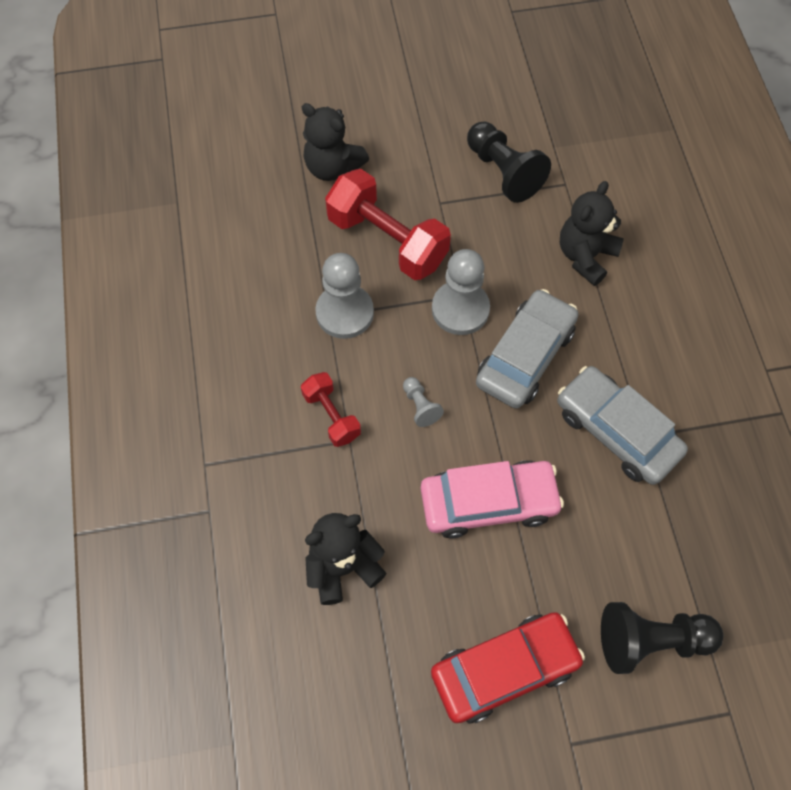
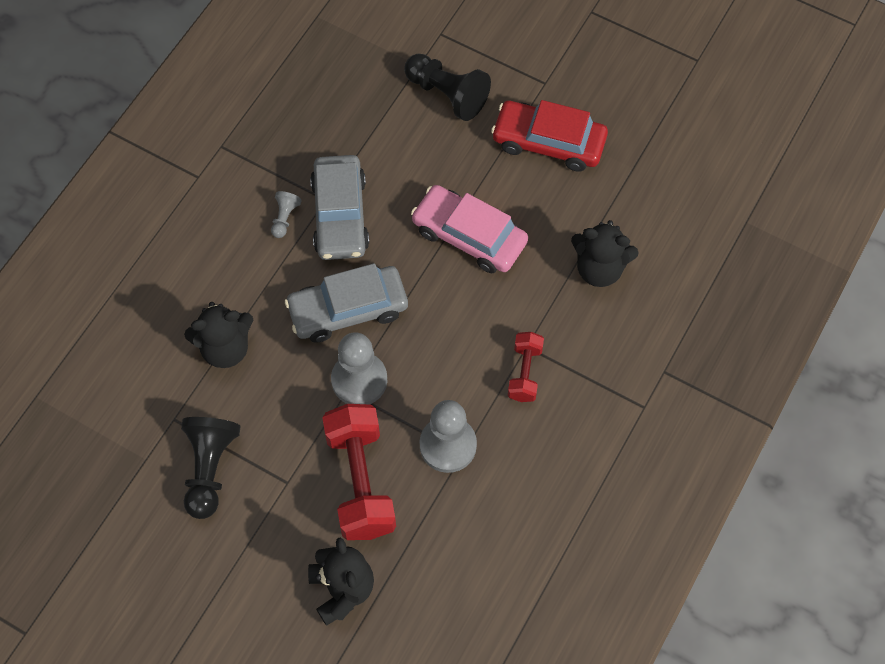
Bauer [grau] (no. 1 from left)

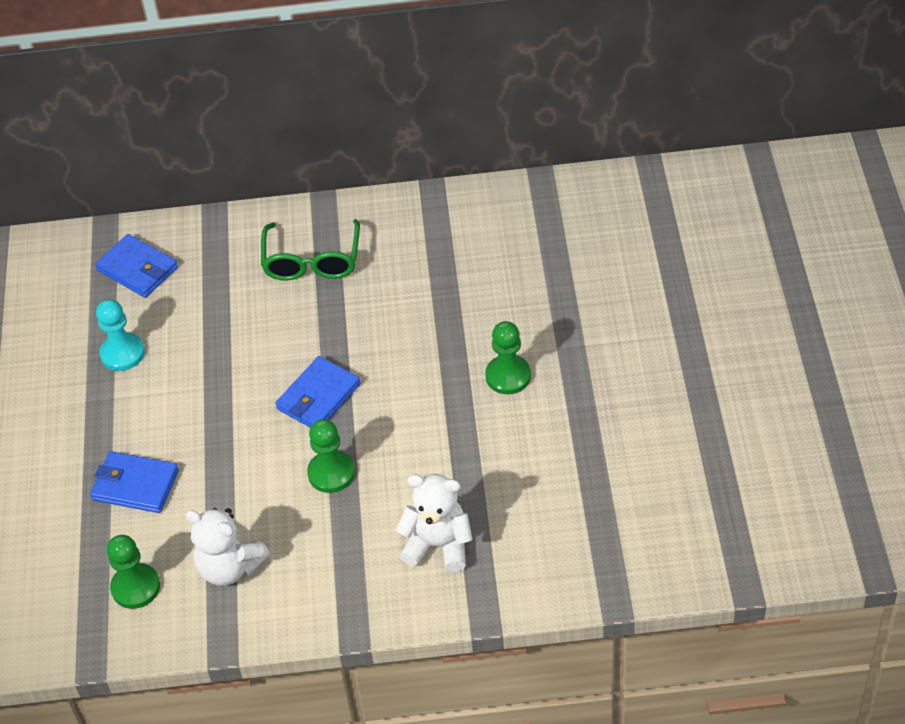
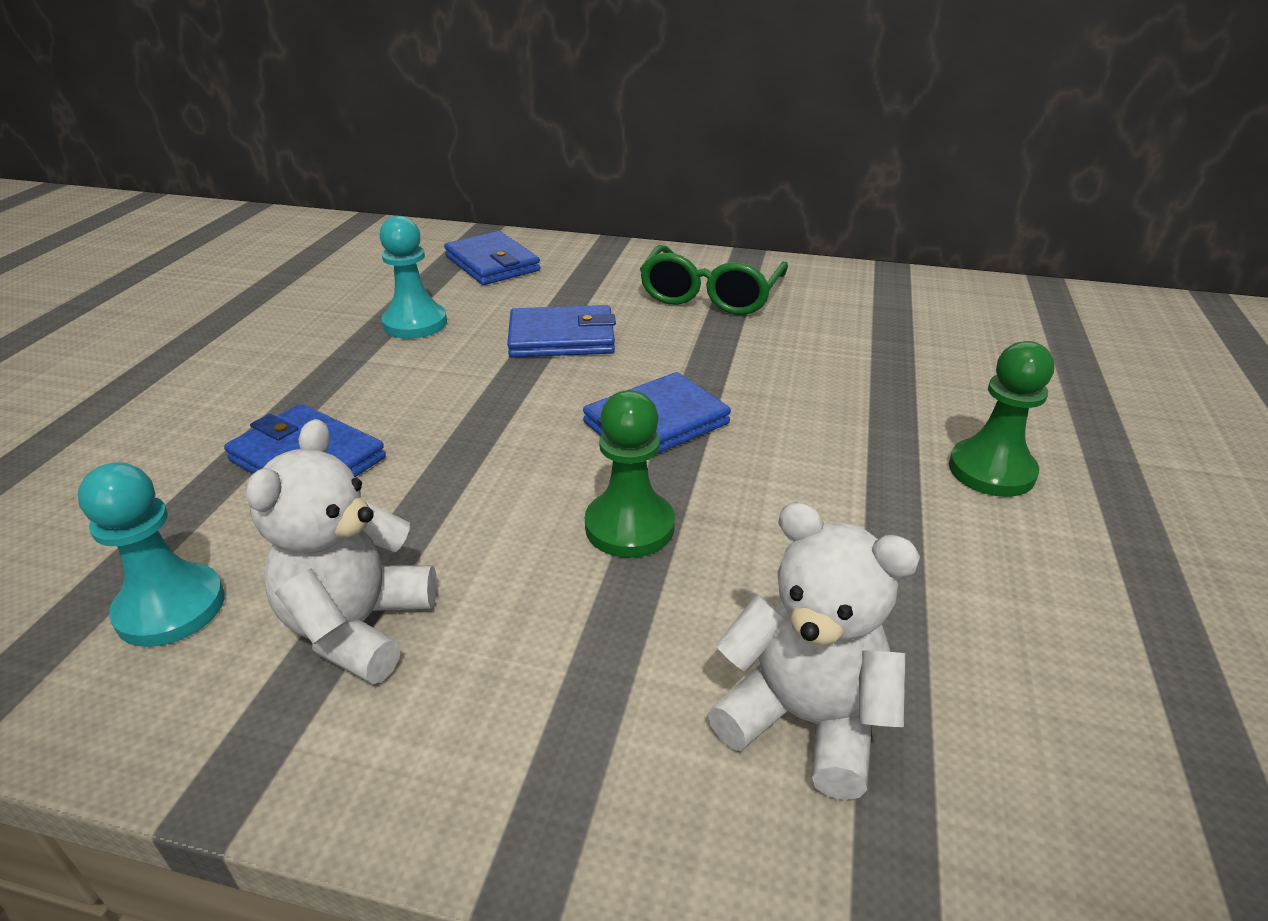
Bauer [türkis] (no. 1 from left)
Teddybär [weiß] (no. 1 from left)
Geldbörse [blau] (no. 3 from left)

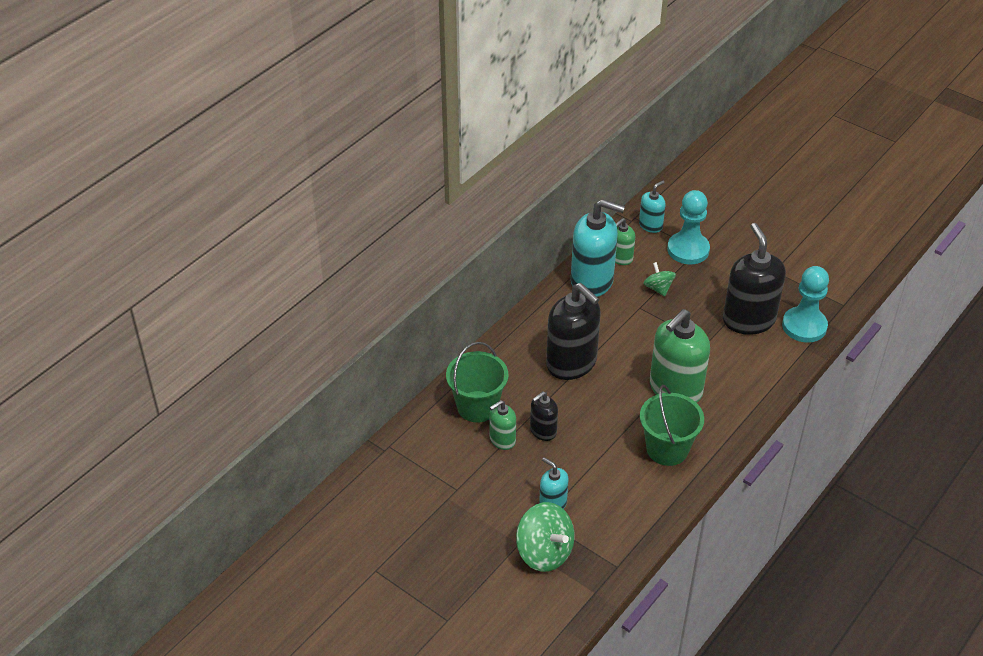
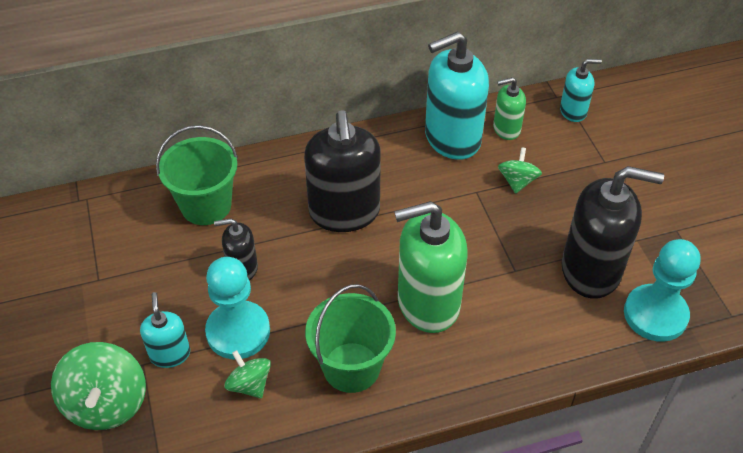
Bauer [türkis] (no. 1 from left)
Kreisel [grün] (no. 2 from left)
Seifenspender [türkis] (no. 2 from left)
Seifenspender [schwarz] (no. 3 from left)
Seifenspender [grün] (no. 1 from left in the first image)

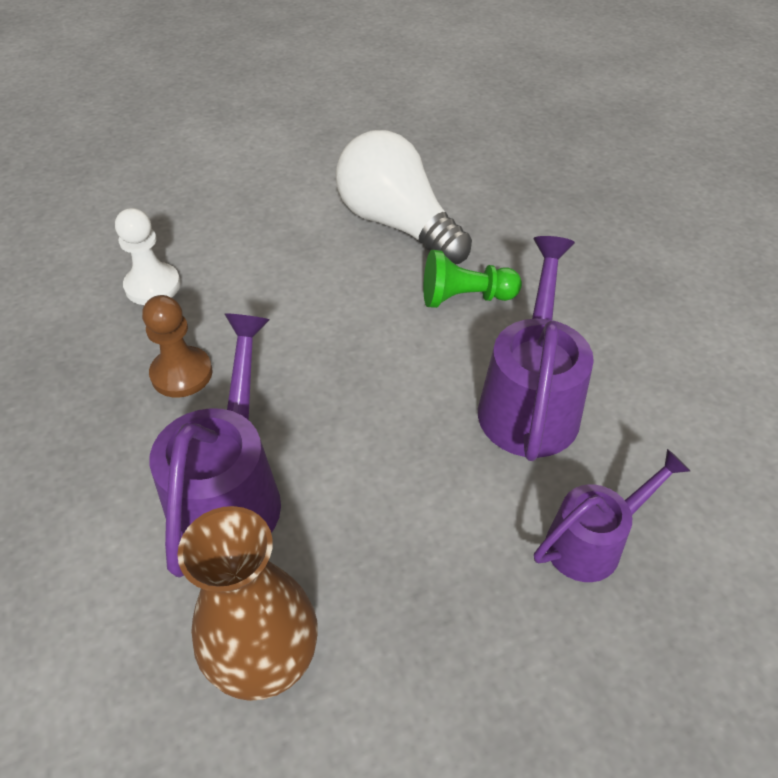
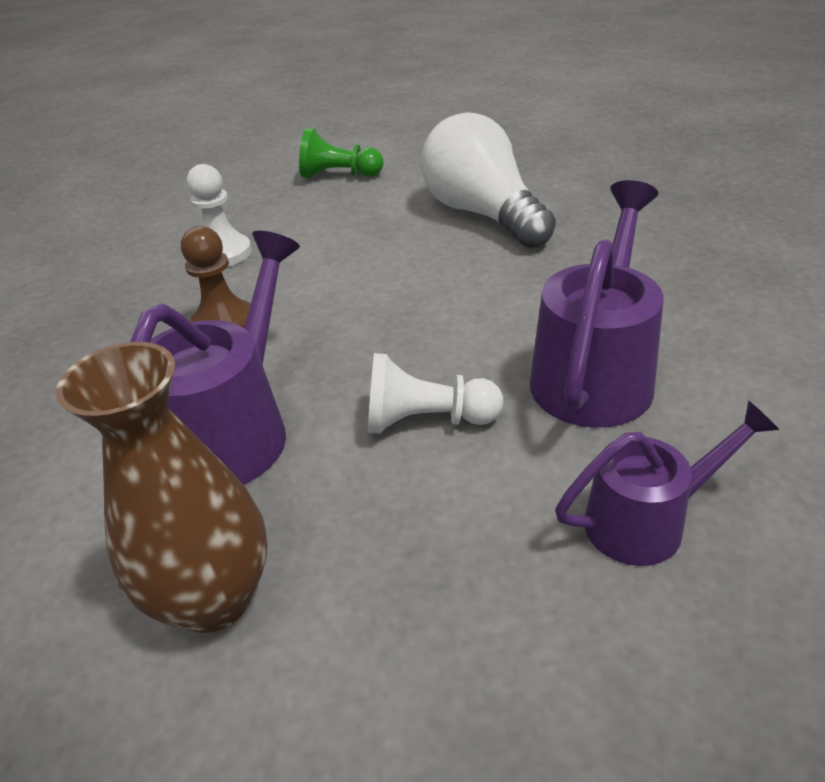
Bauer [grün]
Bauer [weiß] (no. 2 from left)

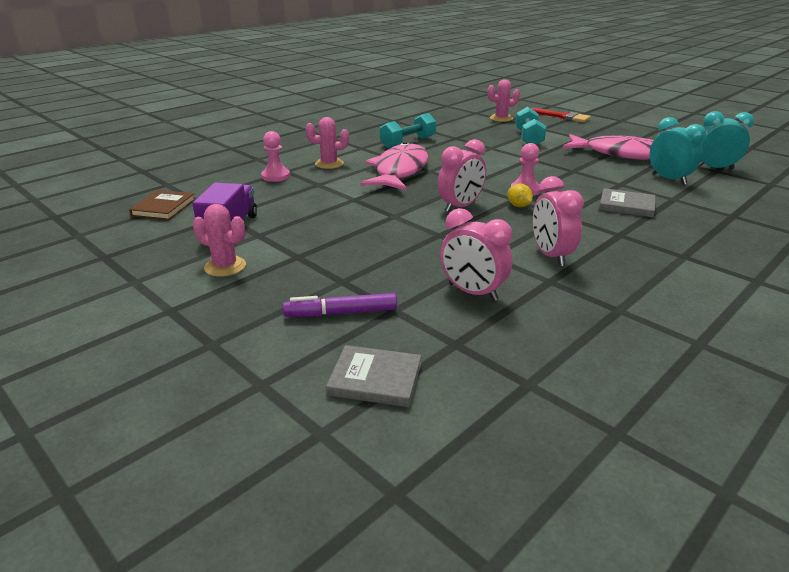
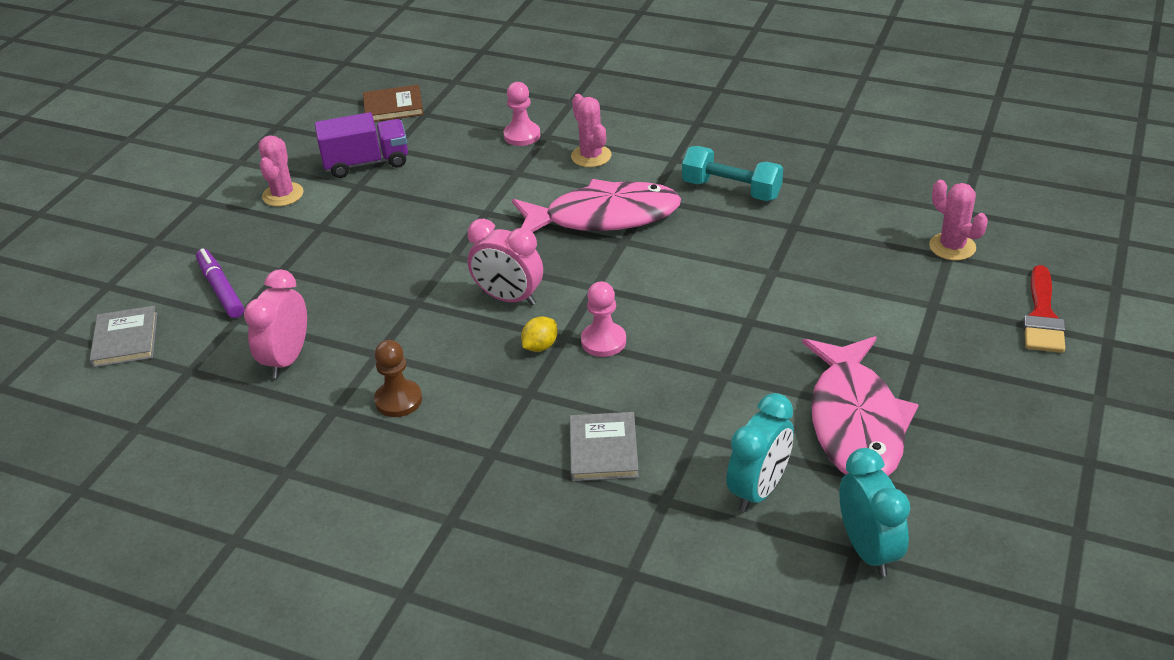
Bauer [braun]
Hantel [türkis] (no. 2 from left in the first image)

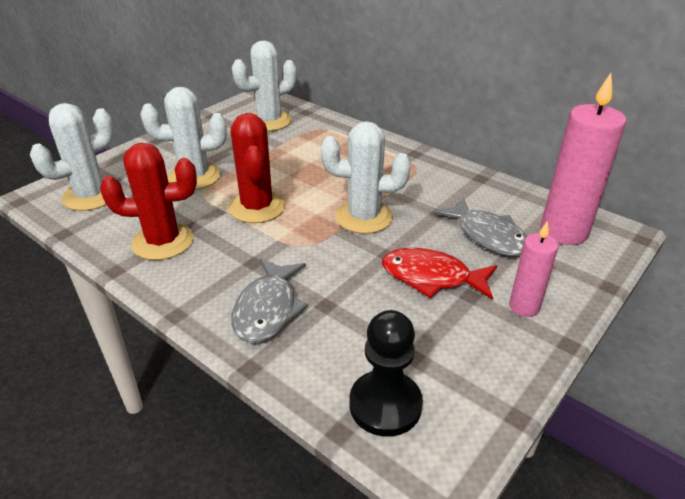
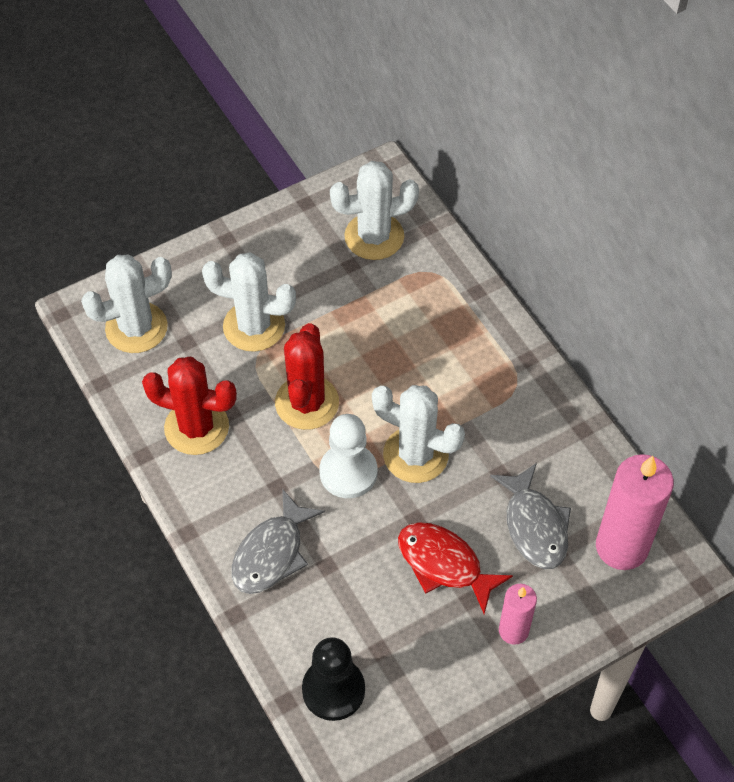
Bauer [weiß]

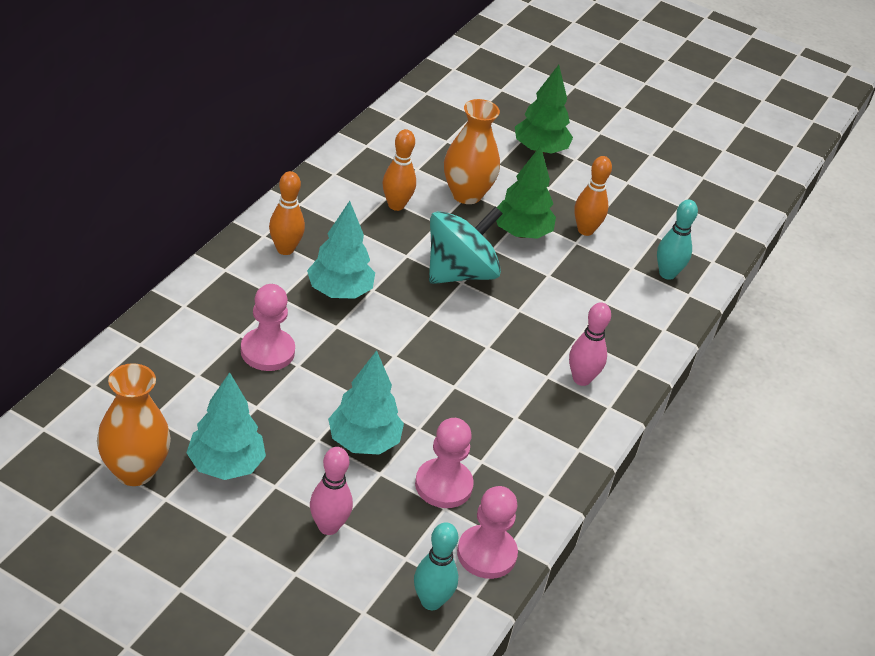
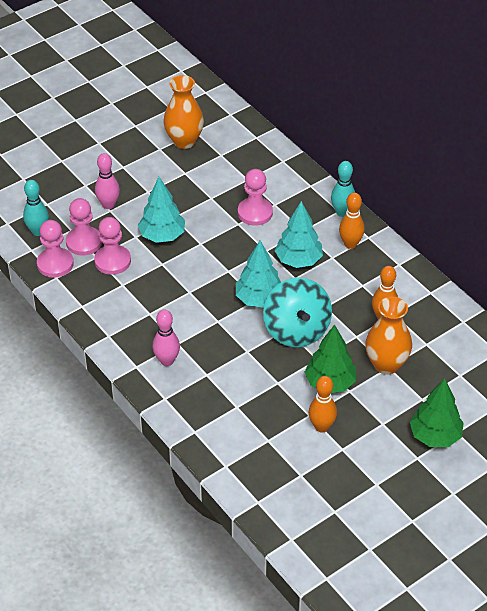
Bauer [rosa] (no. 2 from left)
Baum [türkis] (no. 2 from left)
Bowlingkegel [türkis] (no. 2 from left)

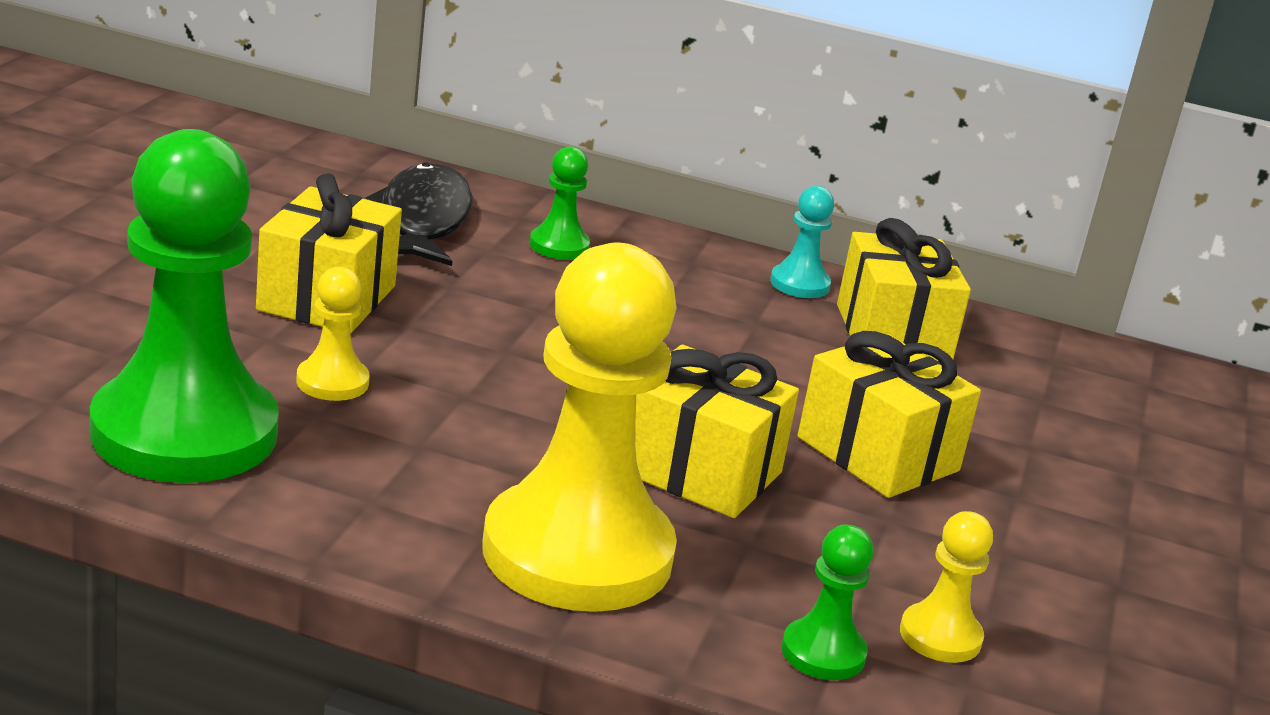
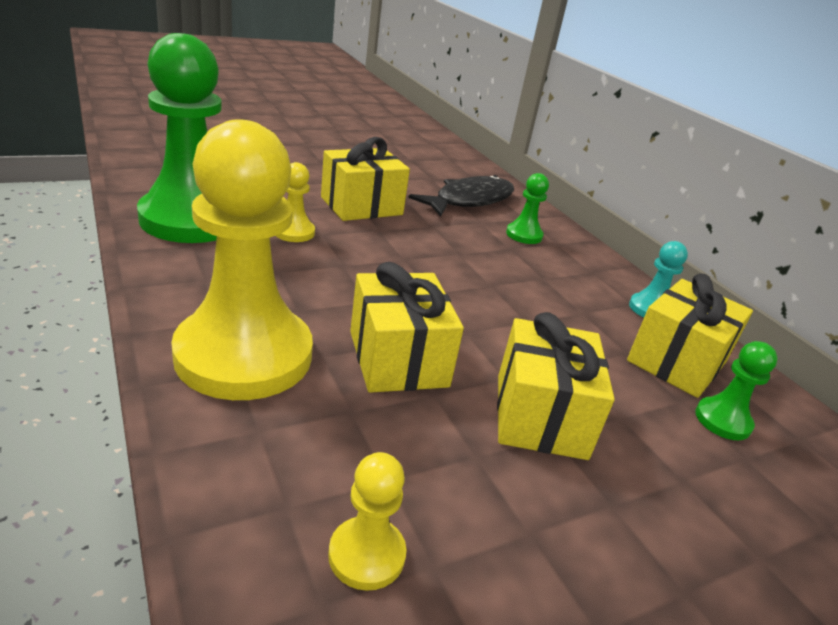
Bauer [grün] (no. 3 from left)

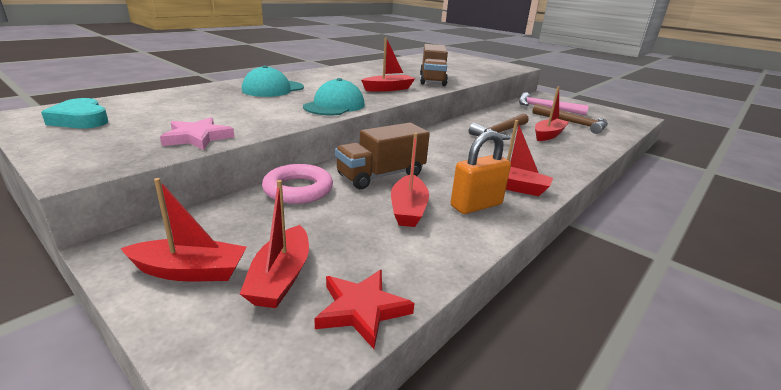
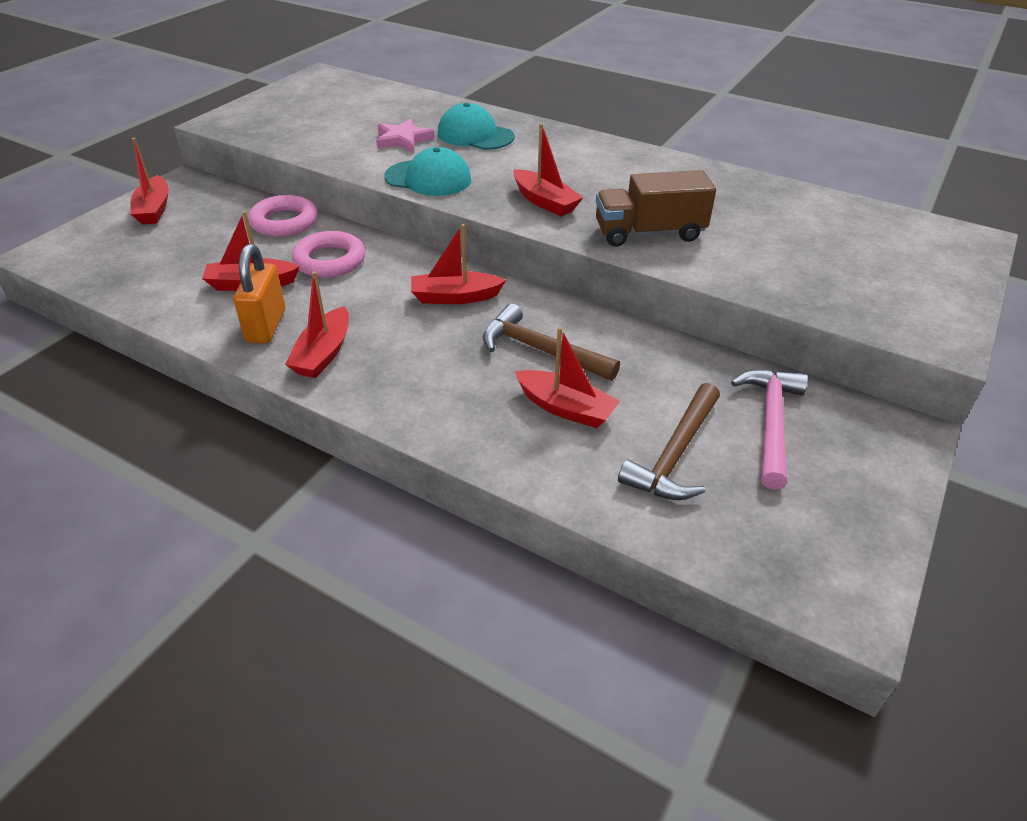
Vorhängeschloss [orange]
Ring [rosa] (no. 2 from left)
Stern [rosa]
Boot [rot] (no. 4 from left)
Herz [türkis]
Stern [rot]

